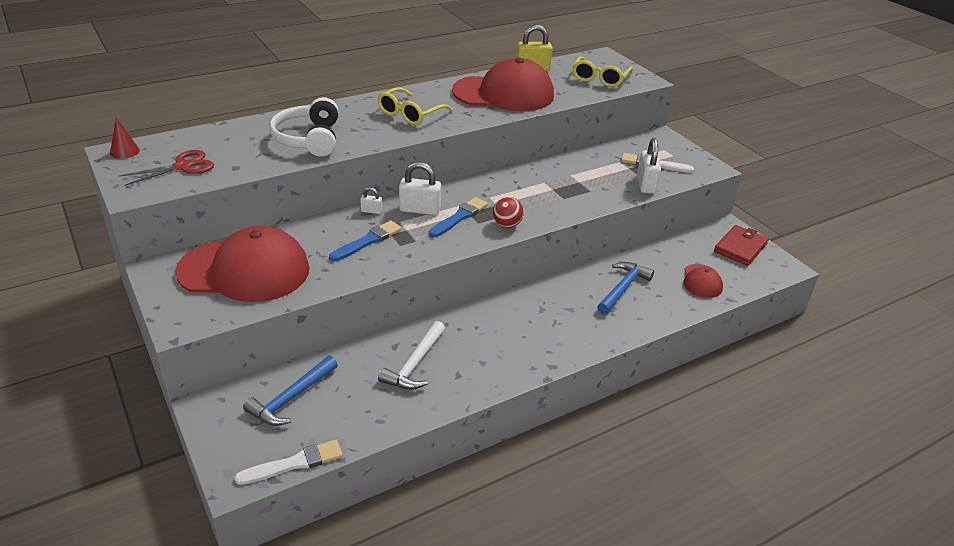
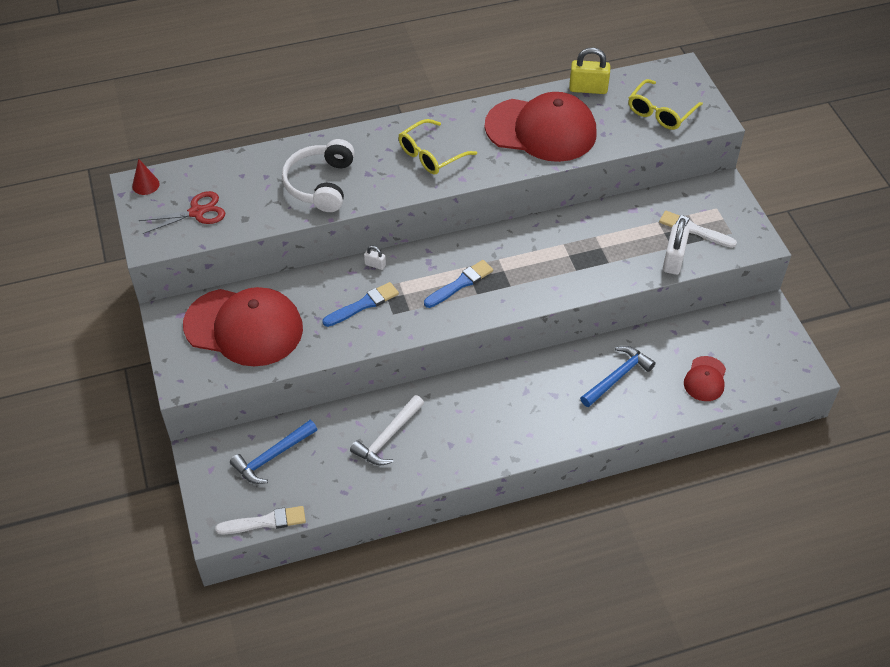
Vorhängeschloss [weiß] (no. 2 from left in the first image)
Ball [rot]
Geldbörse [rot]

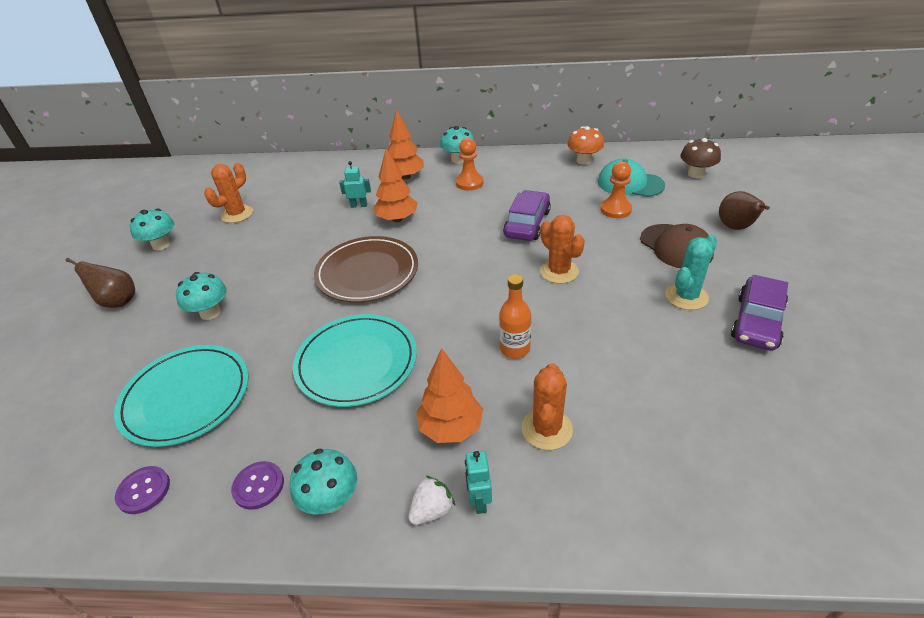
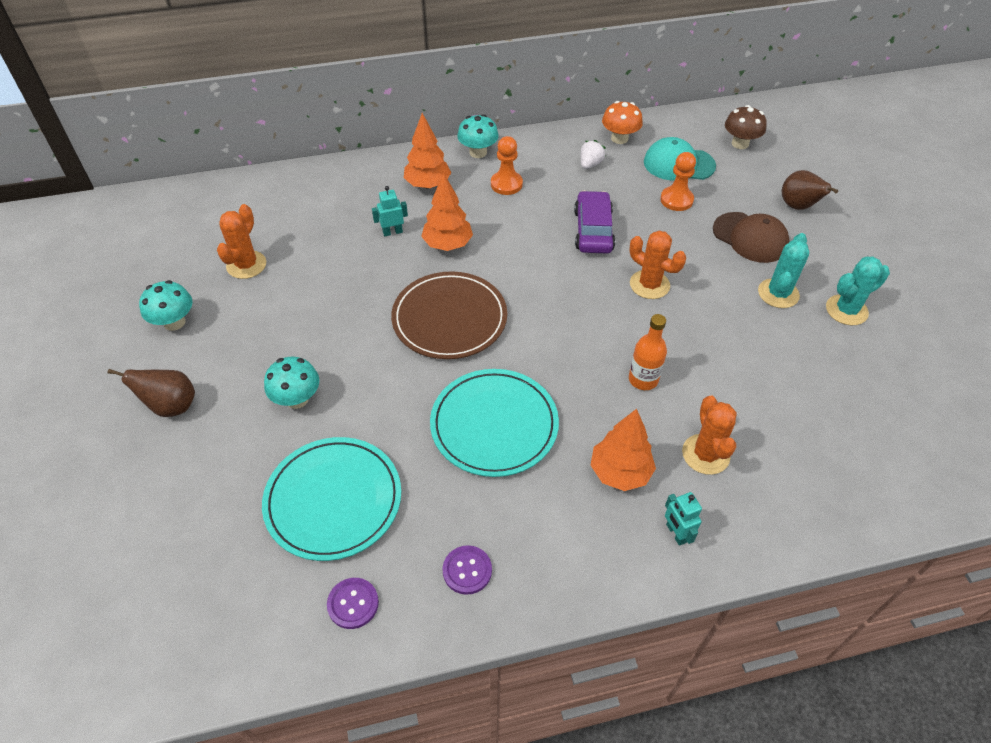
Erdbeere [weiß]
Kaktus [türkis] (no. 2 from left)
Pilz [türkis] (no. 3 from left in the first image)

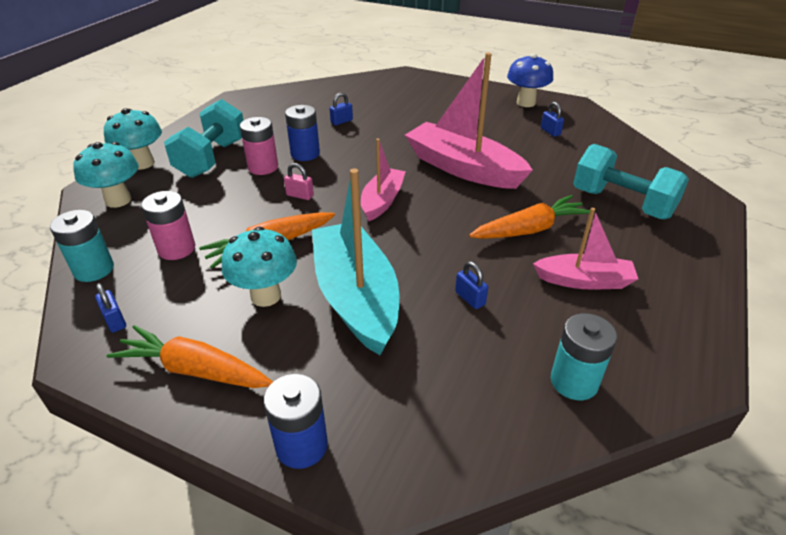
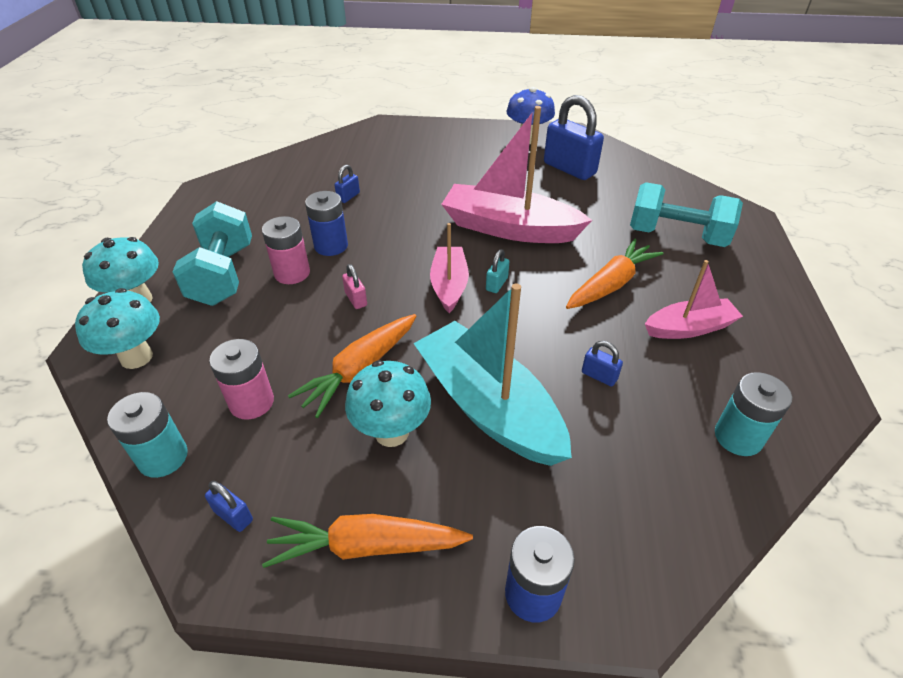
Vorhängeschloss [rosa]
Vorhängeschloss [türkis]
Vorhängeschloss [blau] (no. 3 from left)

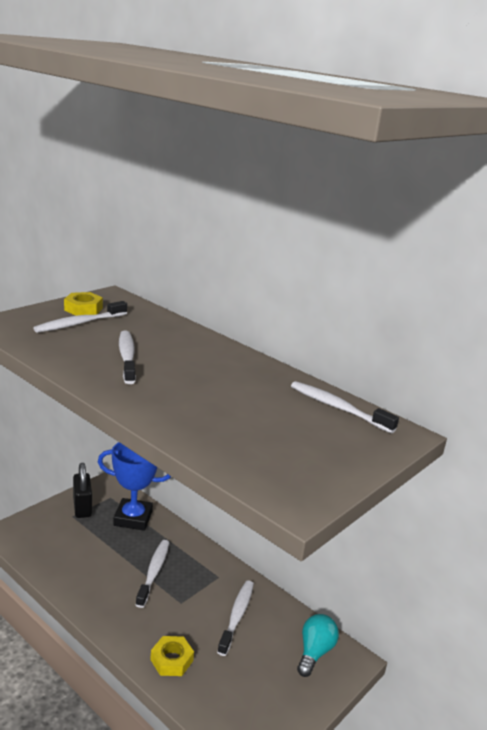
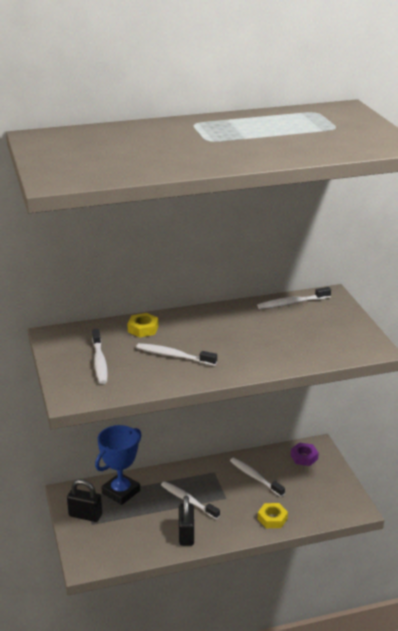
Sechskantmutter [gelb] (no. 1 from left)
Vorhängeschloss [schwarz] (no. 2 from left)
Sechskantmutter [lila]

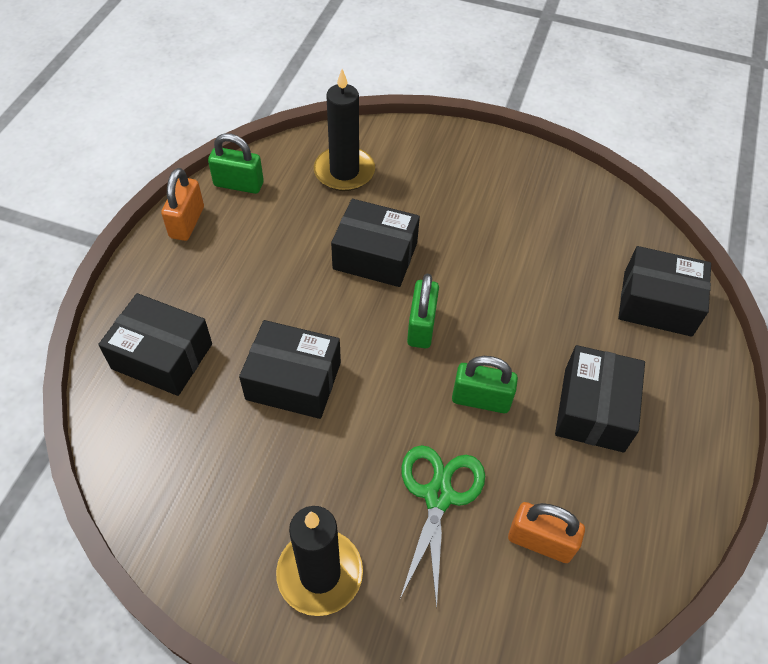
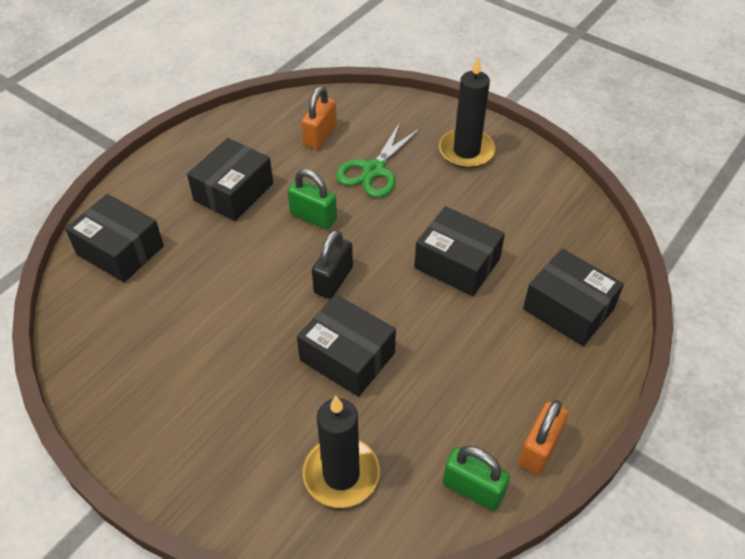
Vorhängeschloss [orange] (no. 1 from left)
Vorhängeschloss [schwarz]

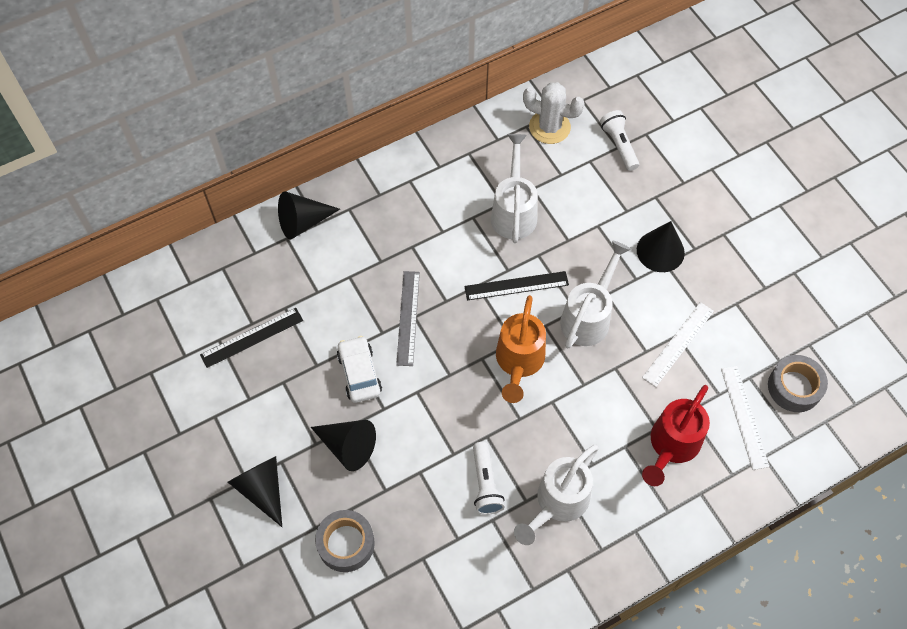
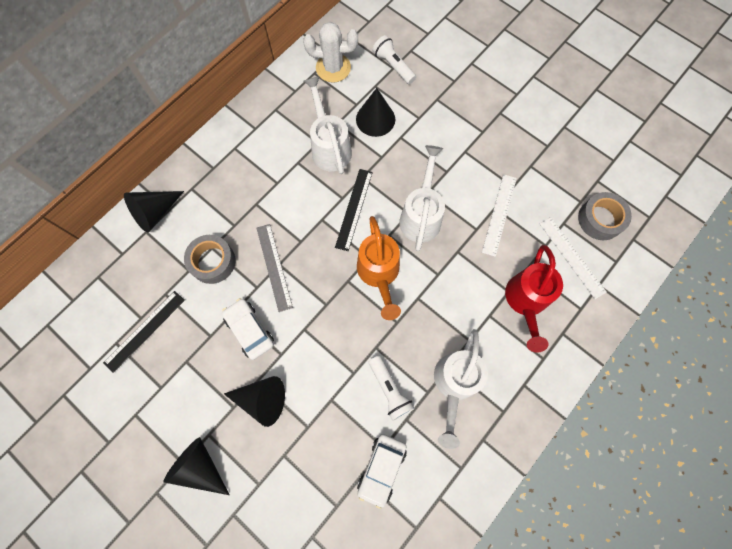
Klebeband [grau] (no. 1 from left)
Lineal [schwarz] (no. 2 from left)
Kegel [schwarz] (no. 4 from left)
Auto [weiß] (no. 2 from left)

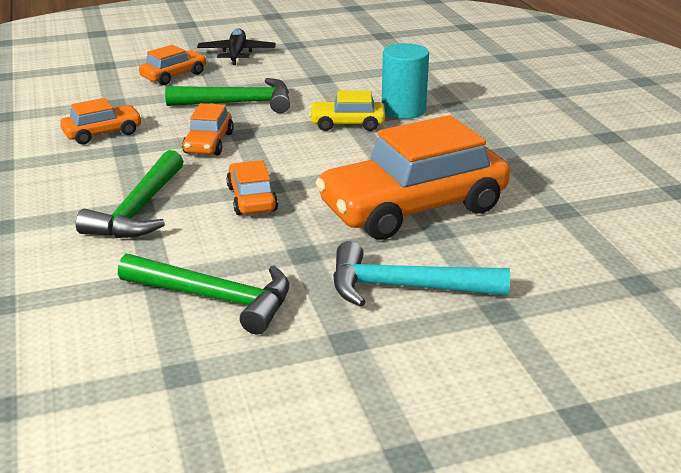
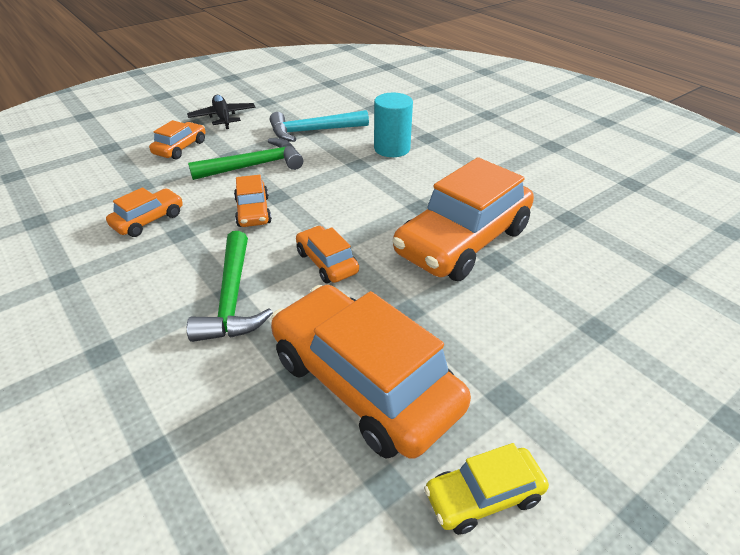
Hammer [türkis]
Auto [orange] (no. 5 from left)
Auto [gelb]

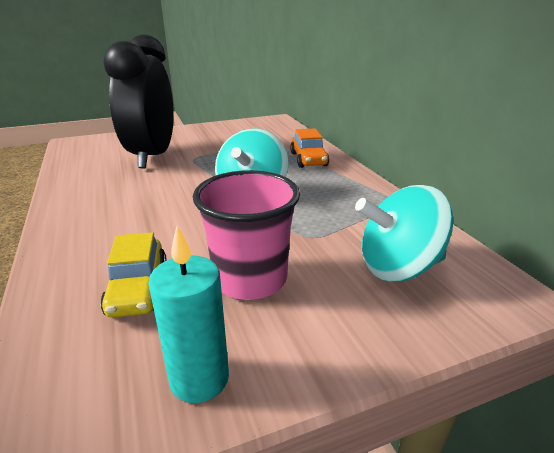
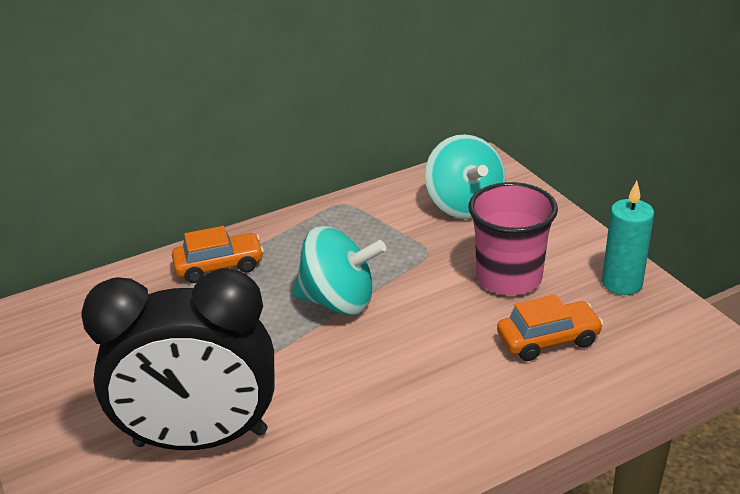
Auto [orange] (no. 2 from left)

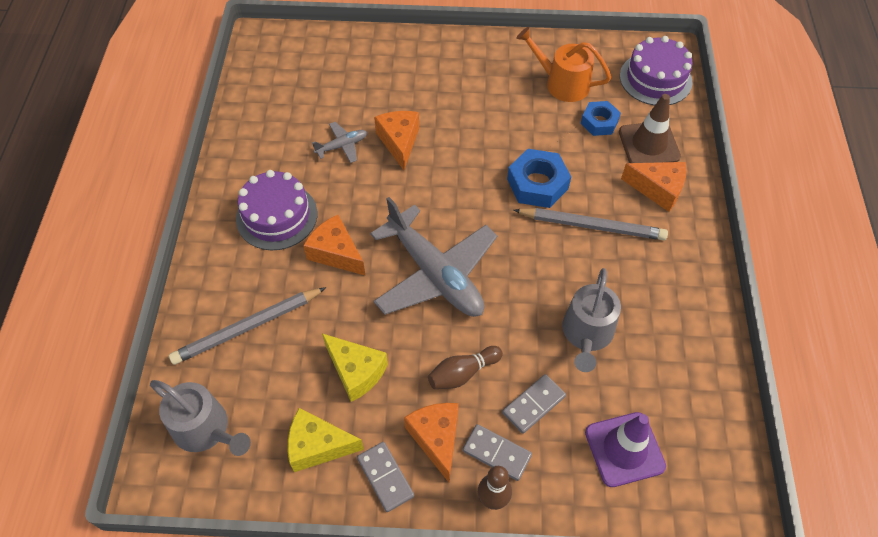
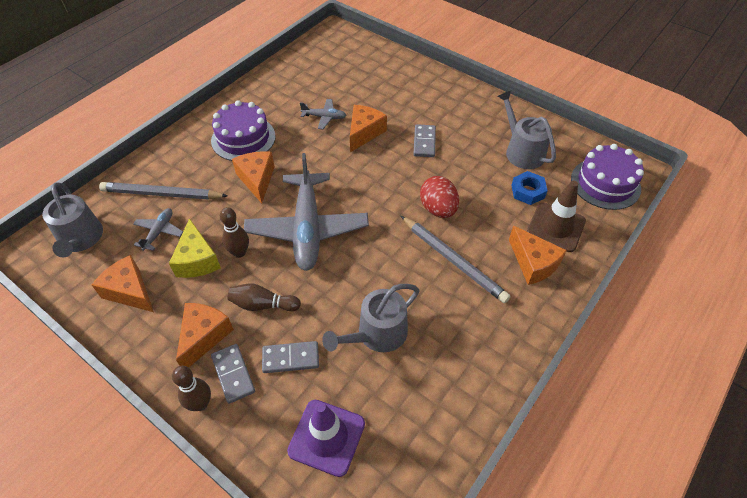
Käse [orange] (no. 1 from left)
Flugzeug [grau] (no. 1 from left)
Bowlingkegel [braun] (no. 2 from left)
Dominostein [grau] (no. 3 from left)
Ei [rot]
Gießkanne [grau] (no. 3 from left)

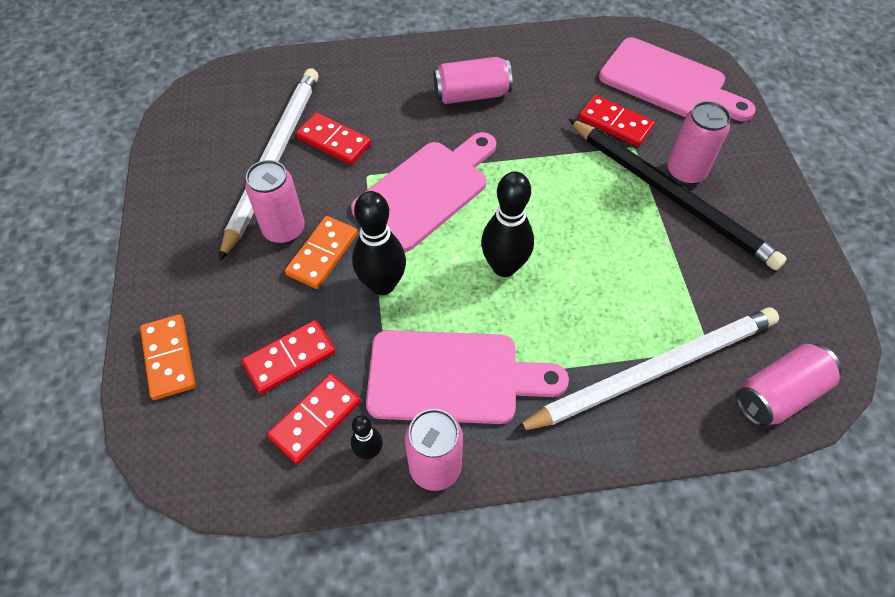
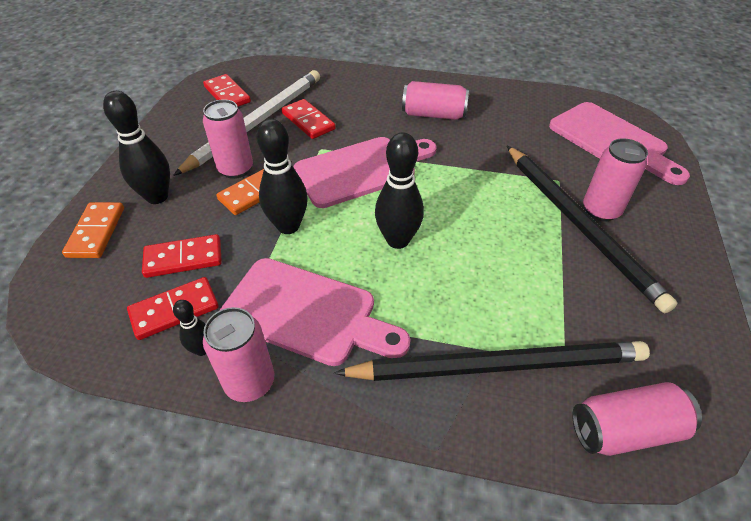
Bowlingkegel [schwarz] (no. 1 from left)
Dominostein [rot] (no. 3 from left)
Bleistift [schwarz] (no. 1 from left)

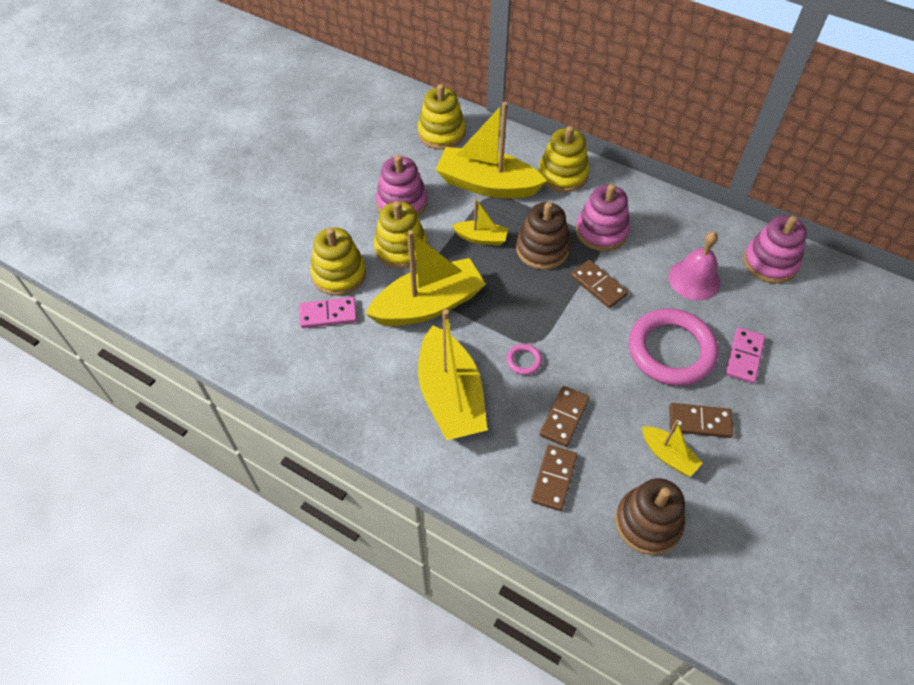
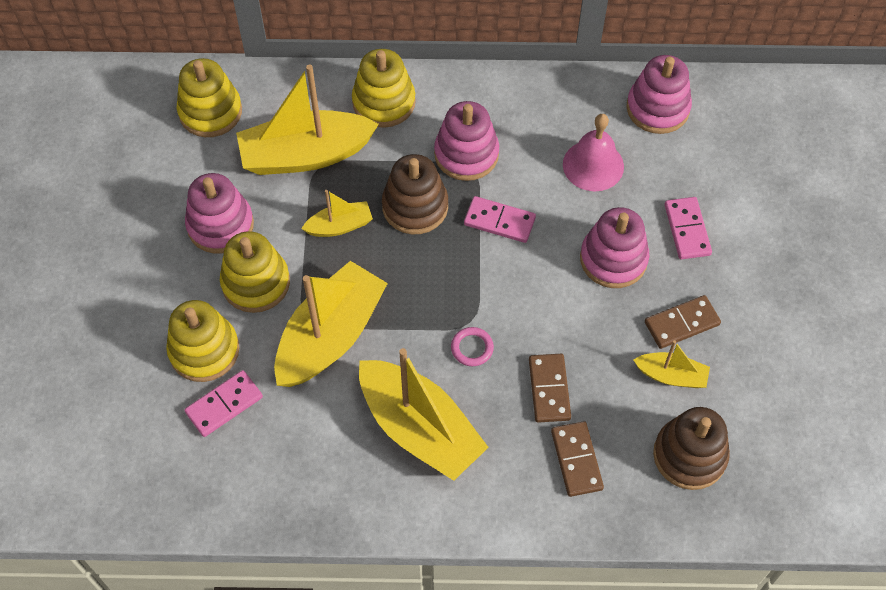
Dominostein [rosa] (no. 2 from left)
Stapelspielzeug [rosa] (no. 3 from left)

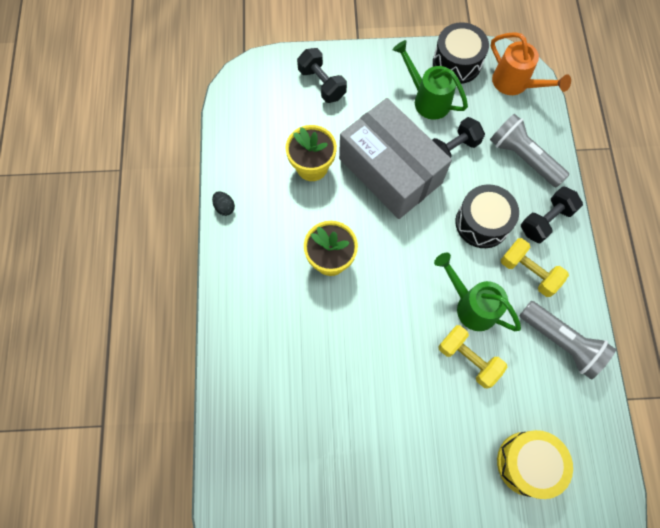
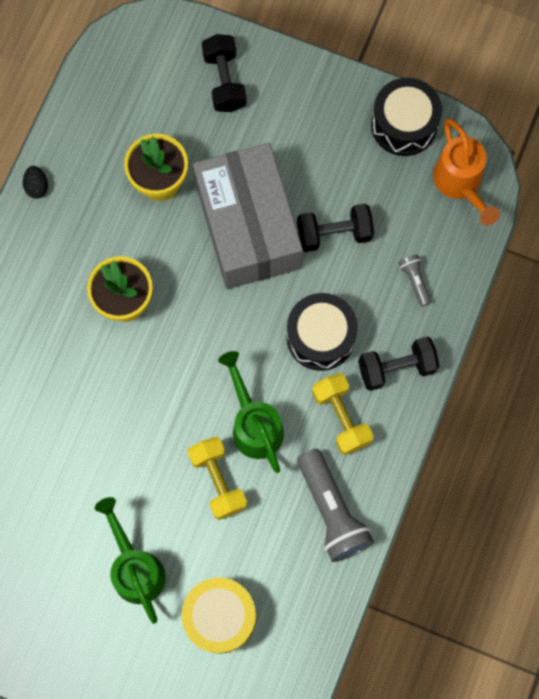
Gießkanne [grün] (no. 1 from left)
Taschenlampe [grau] (no. 2 from left)

